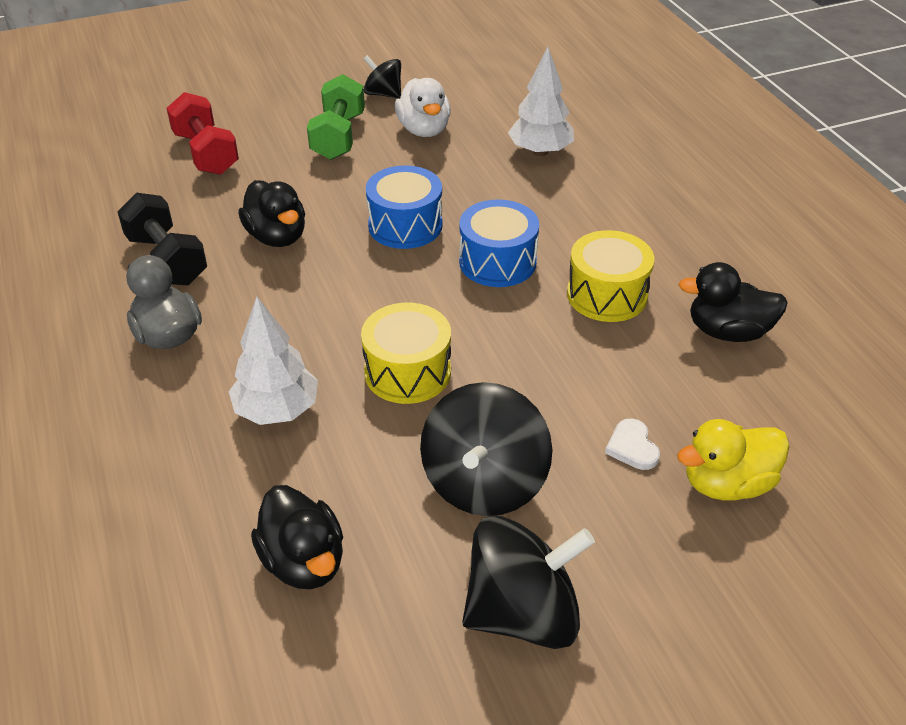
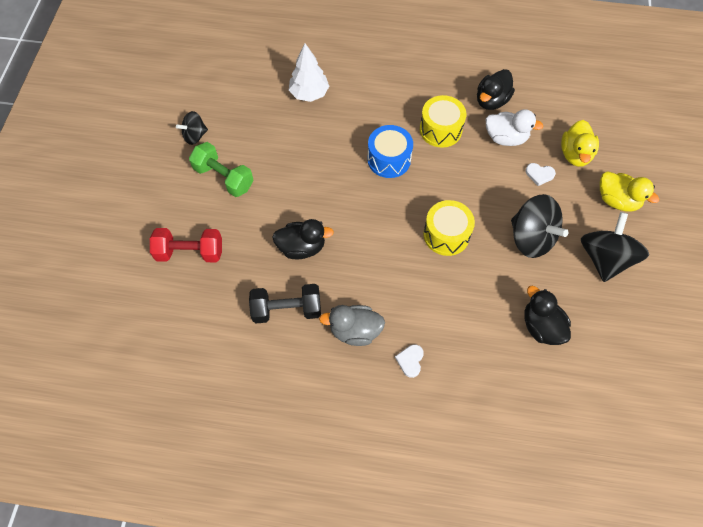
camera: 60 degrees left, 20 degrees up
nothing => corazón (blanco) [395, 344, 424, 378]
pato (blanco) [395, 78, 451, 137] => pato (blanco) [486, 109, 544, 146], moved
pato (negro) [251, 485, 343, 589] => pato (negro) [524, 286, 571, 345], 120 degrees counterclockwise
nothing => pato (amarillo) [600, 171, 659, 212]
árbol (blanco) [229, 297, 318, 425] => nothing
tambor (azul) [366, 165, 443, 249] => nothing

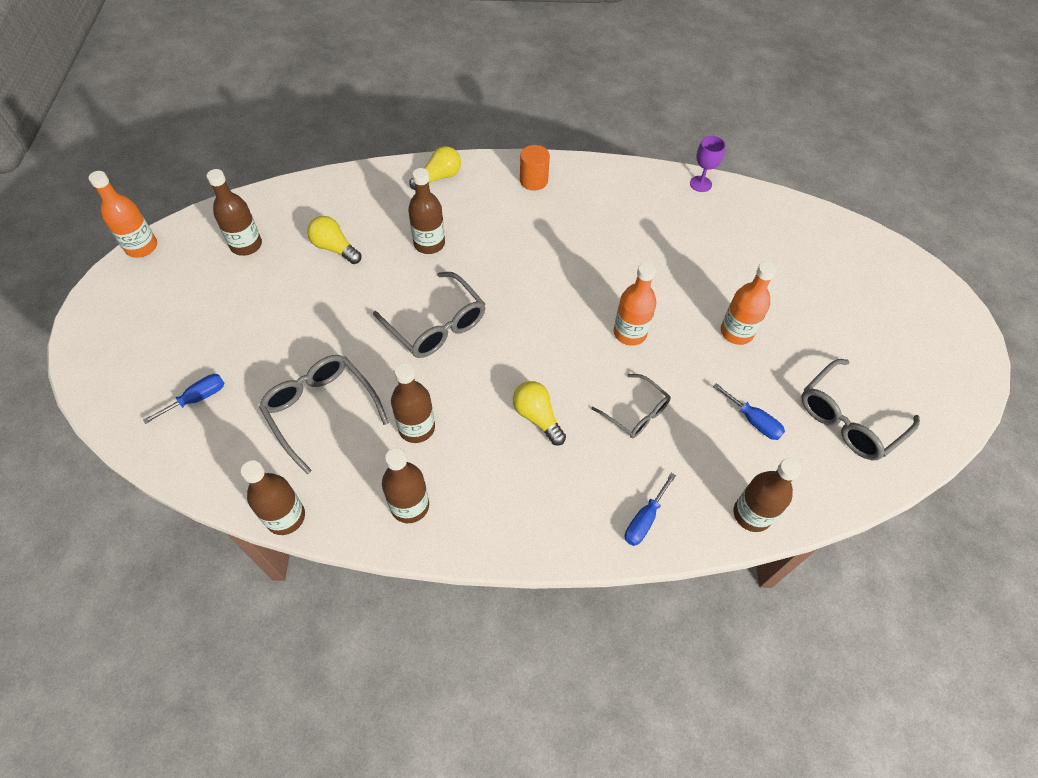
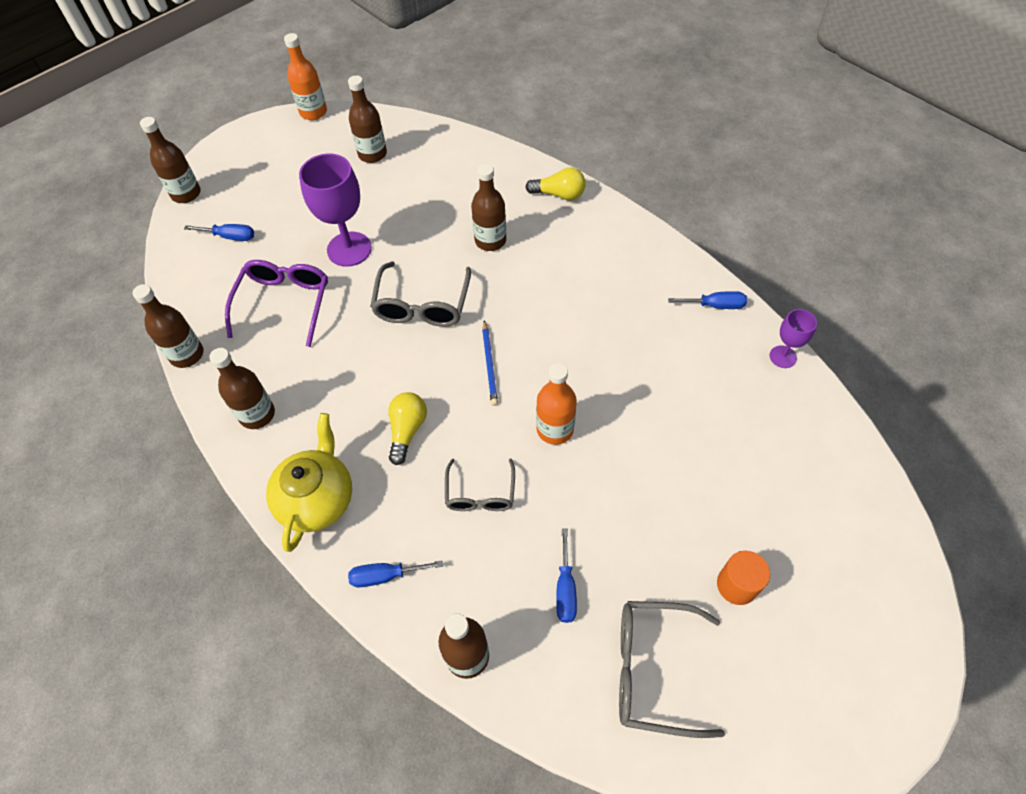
camera: 50 degrees right, 0 degrees up
botella (marrón) [391, 363, 435, 443] => botella (marrón) [140, 117, 201, 203], moved
gafas (gris) [259, 355, 389, 474] => gafas (morado) [225, 260, 328, 347]
nothing => tetera (amarillo) [266, 413, 352, 552]
nothing => copa (morado) [299, 153, 372, 267]
nothing => lápiz (azul) [482, 320, 498, 406]
nothing => destornillador (azul) [668, 291, 747, 309]
cilindro (naranja) [520, 145, 550, 191] => cilindro (naranja) [717, 551, 770, 605], moved
bombilla (amarillo) [307, 216, 362, 264] => nothing
botella (naranja) [721, 262, 776, 345] => nothing

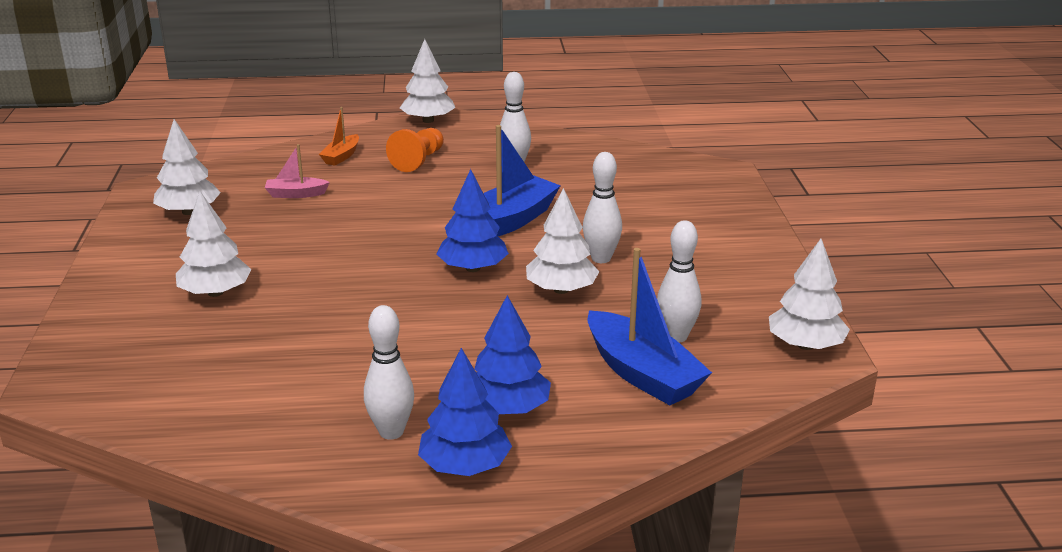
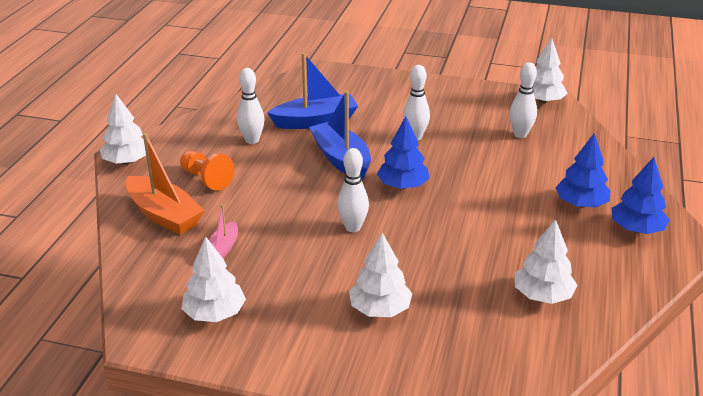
camera: 70 degrees left, 5 degrees up
barco (naranja) [319, 107, 359, 166] => barco (naranja) [126, 133, 205, 235], x1.91
barco (azul) [588, 248, 712, 405] => barco (azul) [267, 53, 358, 129], moved
bolo (blanco) [364, 305, 414, 440] => bolo (blanco) [337, 148, 369, 232], moved
árbol (blanco) [526, 188, 599, 294] => árbol (blanco) [515, 219, 578, 304], moved

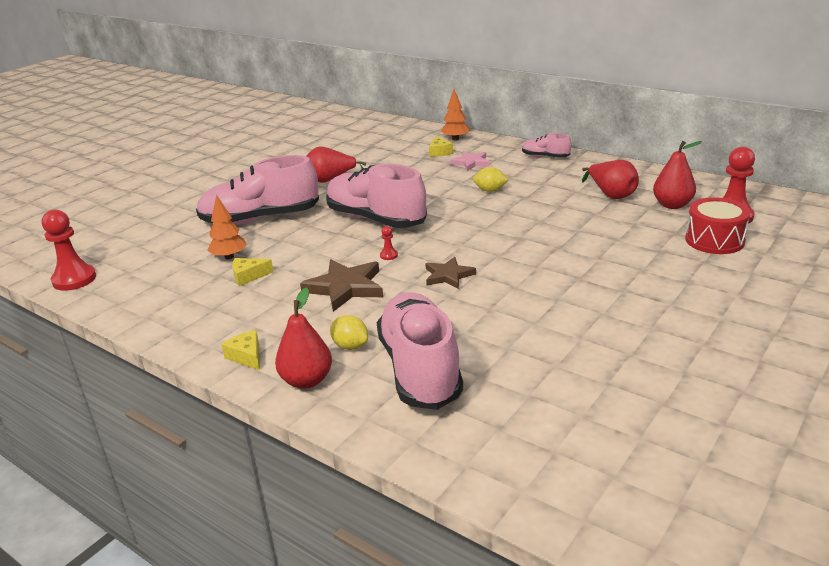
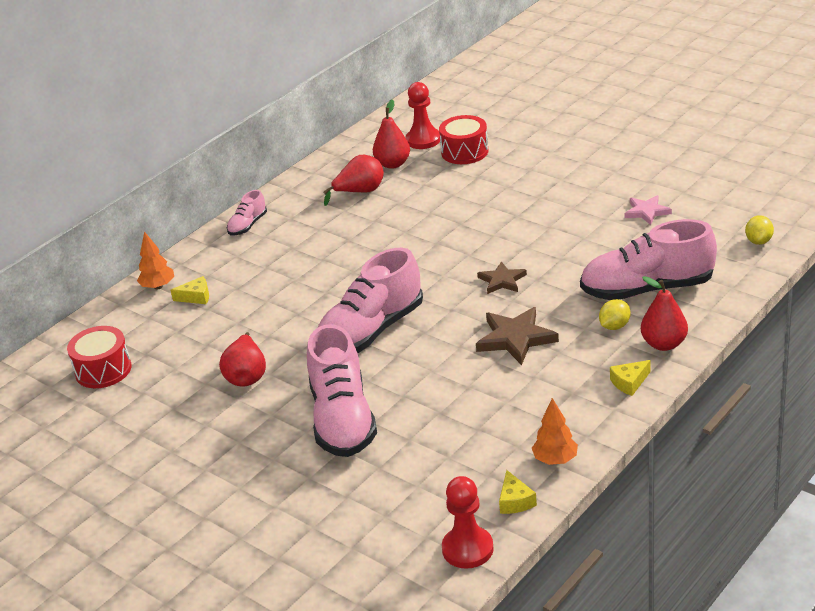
camera: 85 degrees left, 5 degrees up
nothing => tambor (rojo) [67, 326, 132, 388]
queso (amarillo) [232, 258, 274, 286] => queso (amarillo) [499, 470, 537, 514], moved
árbol (naranja) [207, 195, 247, 259] => árbol (naranja) [532, 398, 578, 465], moved
estrella (rosa) [450, 151, 490, 171] => estrella (rosa) [624, 195, 672, 225], moved
limón (amarillo) [473, 167, 508, 192] => limón (amarillo) [745, 215, 774, 245], moved
peón (rojo) [380, 226, 398, 260] => nothing

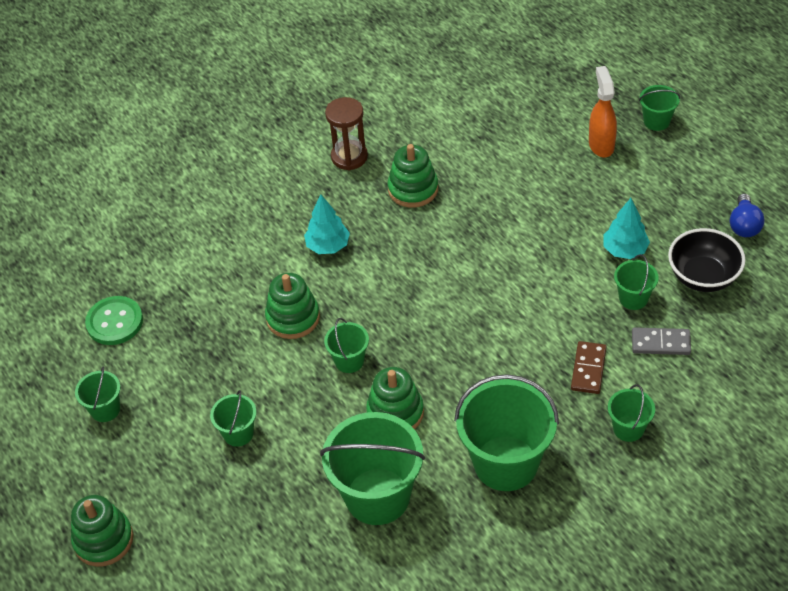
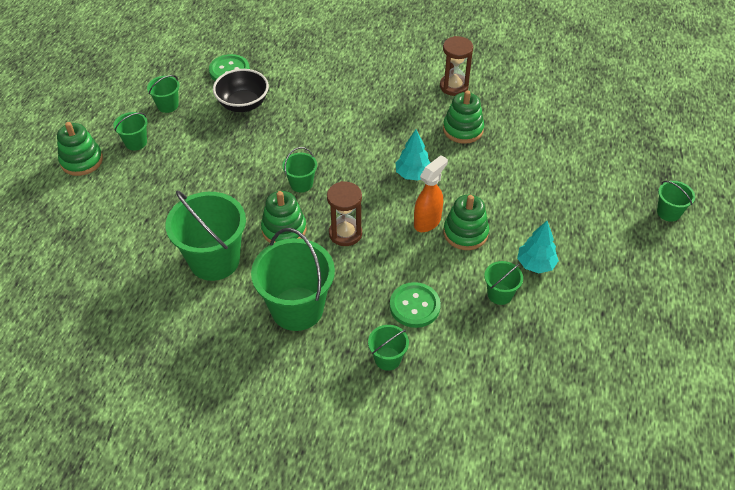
camera: 45 degrees right, 0 degrees up
balde (verde) [210, 390, 257, 447] => balde (verde) [114, 112, 147, 150], moved
cuenco (negro) [668, 228, 746, 292] => cuenco (negro) [213, 69, 269, 112], moved
nothing => reloj de arena (marrón) [327, 181, 362, 246]
ficha de dominó (marrón) [571, 341, 607, 394] => botón (verde) [390, 282, 441, 328]
árbol (turquesa) [304, 194, 350, 254] => árbol (turquesa) [396, 130, 430, 181], moved
pulverizador (naranja) [589, 66, 617, 157] => pulverizador (naranja) [414, 155, 448, 232], moved
juguete apilable (verde) [265, 273, 320, 339] => juguete apilable (verde) [443, 195, 489, 250], moved
ficha de dominó (gris) [632, 327, 691, 355] => nothing
bombilla (azul) [730, 193, 764, 237] => nothing

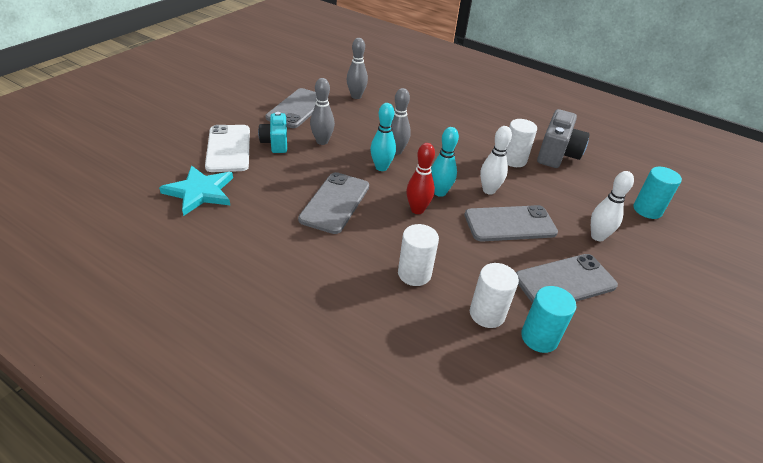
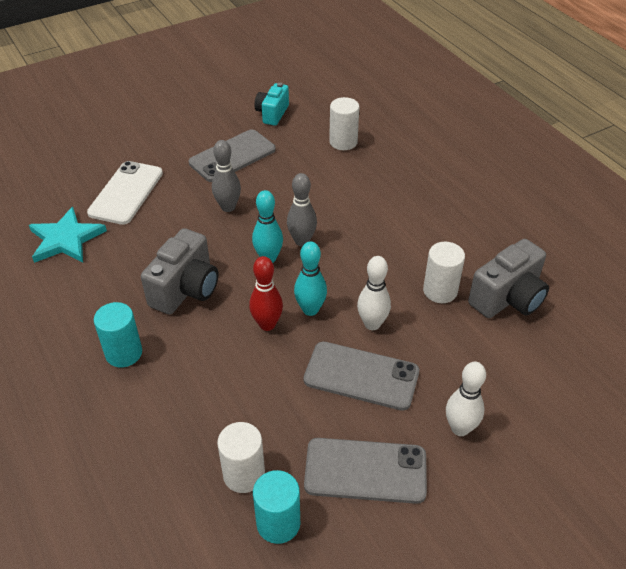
camera: 30 degrees right, 5 degrees up
cilindro (turquesa) [633, 167, 682, 219] => cilindro (turquesa) [94, 302, 142, 367], moved
móvil (gris) [298, 172, 369, 234] => cámara (gris) [141, 228, 219, 315]
cámara (turquesa) [258, 112, 287, 153] => cámara (turquesa) [254, 83, 289, 126], moved
cilindro (blanco) [398, 224, 439, 286] => cilindro (blanco) [329, 97, 359, 150], moved
bolo (gris) [347, 38, 368, 99] => nothing

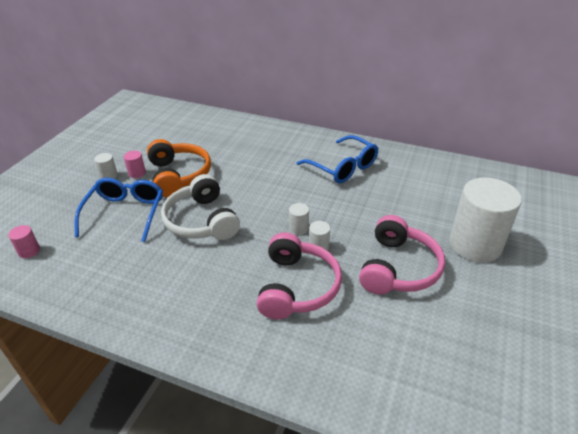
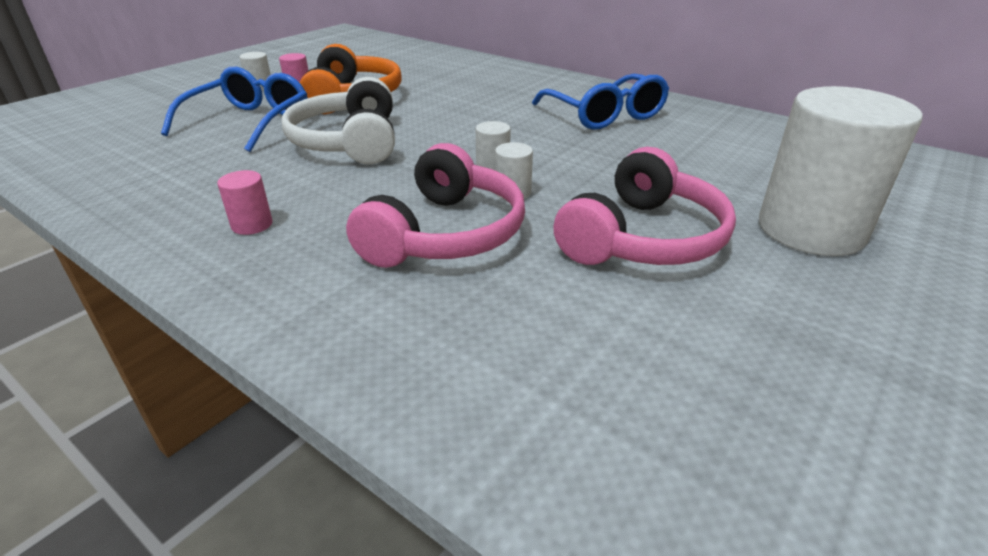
camera: 15 degrees right, 5 degrees down
cilindro (rosa) [8, 225, 40, 258] => cilindro (rosa) [217, 170, 273, 235], moved

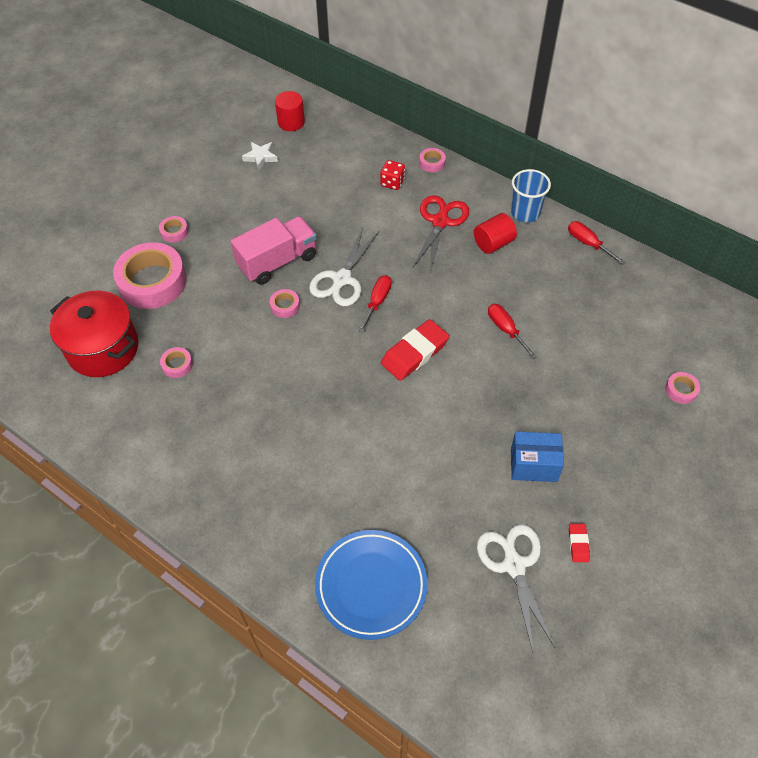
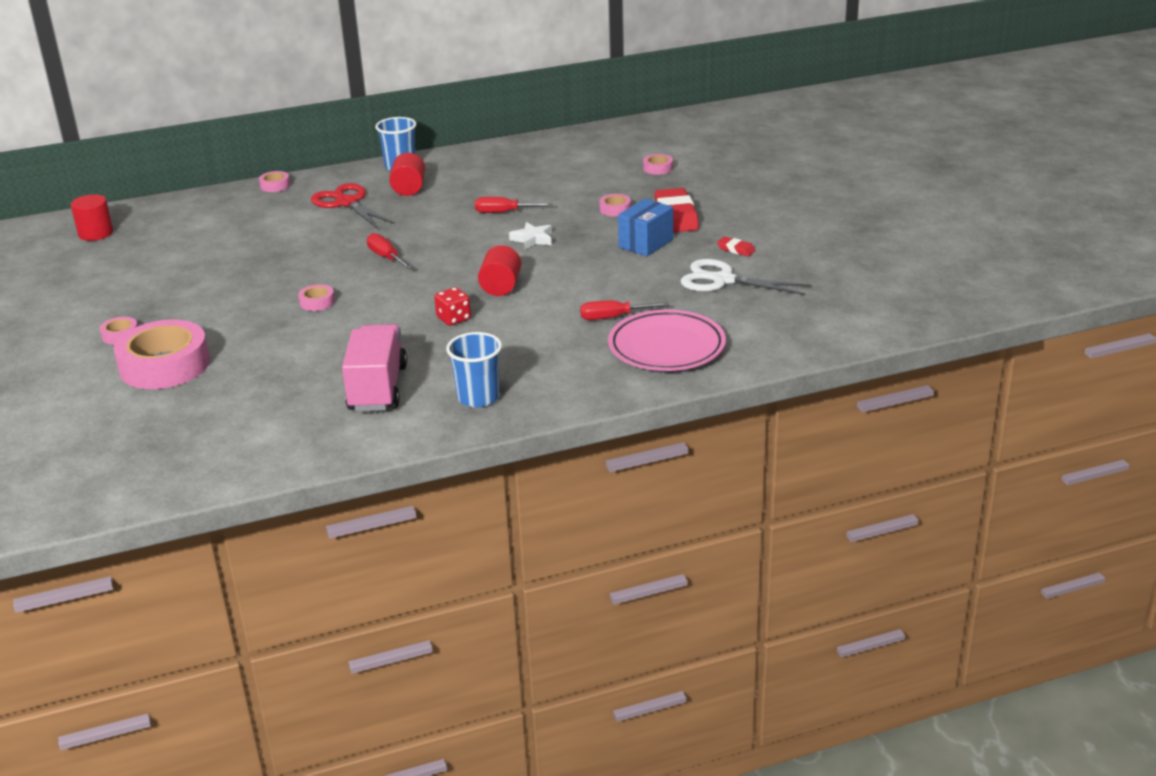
camera: 55 degrees left, 25 degrees down
camión (rosa) [231, 216, 317, 285] => camión (rosa) [342, 324, 407, 411], moved
dado (rojo) [380, 160, 405, 190] => dado (rojo) [434, 287, 471, 326], moved
nothing => vaso (azul) [446, 332, 502, 407]
nothing => cilindro (rojo) [478, 245, 521, 296]
estrella (blanco) [242, 142, 278, 170] => estrella (blanco) [509, 222, 552, 250], moved
destornillador (rojo) [568, 221, 625, 265] => destornillador (rojo) [580, 301, 669, 320], moved
cinta adhesiva (rosa) [160, 347, 193, 378] => cinta adhesiva (rosa) [599, 194, 631, 216], moved
plato (azul) [315, 530, 428, 640] => plato (rosa) [608, 310, 726, 371]
goma de borrar (rojo) [381, 319, 449, 381] => goma de borrar (rojo) [655, 188, 699, 232], moved
olla (rojo) [50, 291, 138, 377] => nothing
tijeras (blanco) [309, 228, 379, 306] => nothing

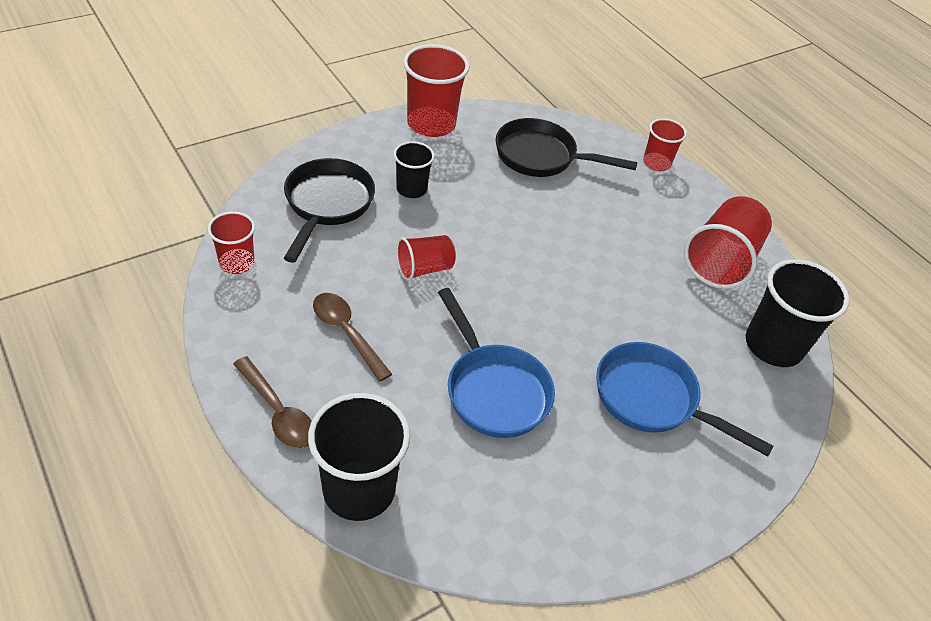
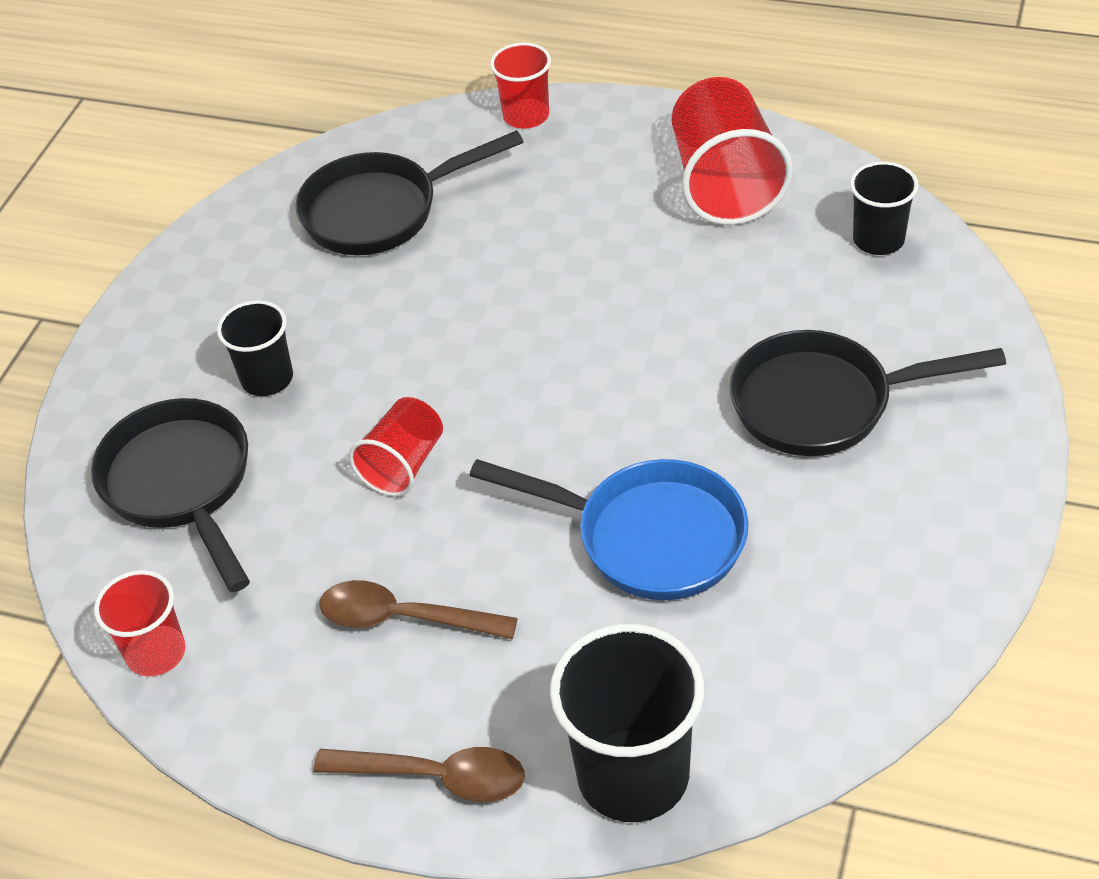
camera: 30 degrees left, 0 degrees up
sartén (azul) [596, 342, 774, 457] => sartén (negro) [729, 330, 1006, 456]
vaso (negro) [746, 259, 849, 367] => vaso (negro) [850, 162, 919, 255], x0.58
vaso (rojo) [403, 44, 470, 137] => nothing

